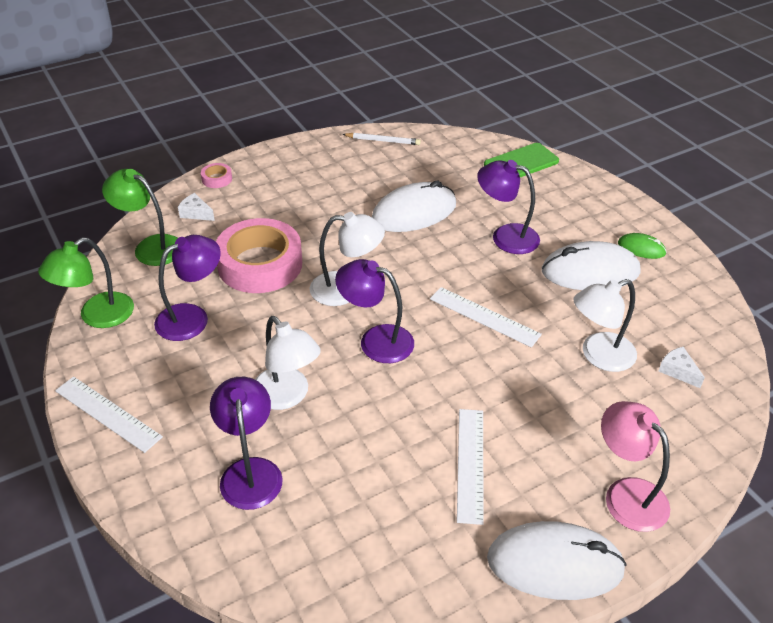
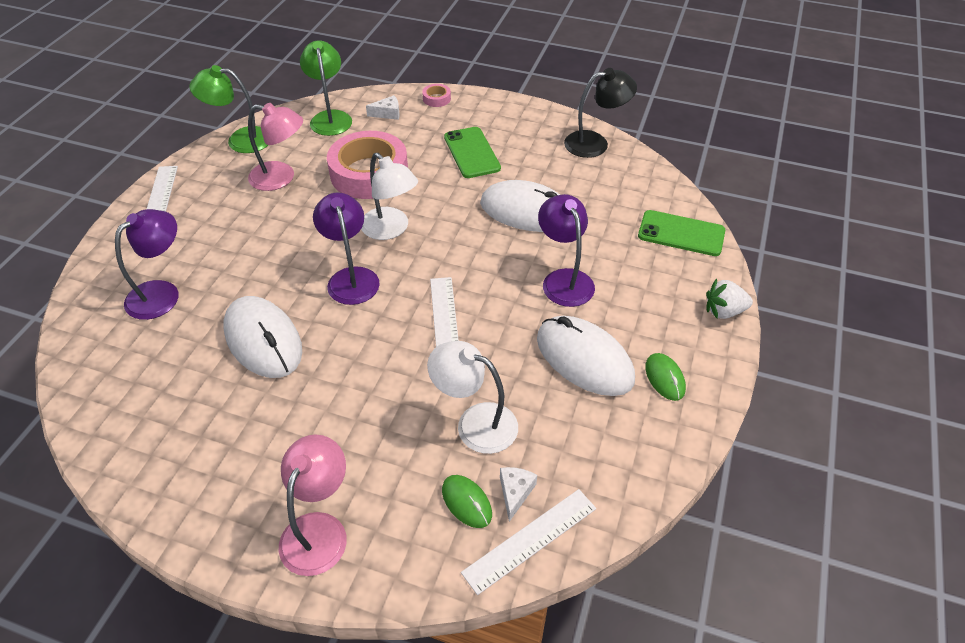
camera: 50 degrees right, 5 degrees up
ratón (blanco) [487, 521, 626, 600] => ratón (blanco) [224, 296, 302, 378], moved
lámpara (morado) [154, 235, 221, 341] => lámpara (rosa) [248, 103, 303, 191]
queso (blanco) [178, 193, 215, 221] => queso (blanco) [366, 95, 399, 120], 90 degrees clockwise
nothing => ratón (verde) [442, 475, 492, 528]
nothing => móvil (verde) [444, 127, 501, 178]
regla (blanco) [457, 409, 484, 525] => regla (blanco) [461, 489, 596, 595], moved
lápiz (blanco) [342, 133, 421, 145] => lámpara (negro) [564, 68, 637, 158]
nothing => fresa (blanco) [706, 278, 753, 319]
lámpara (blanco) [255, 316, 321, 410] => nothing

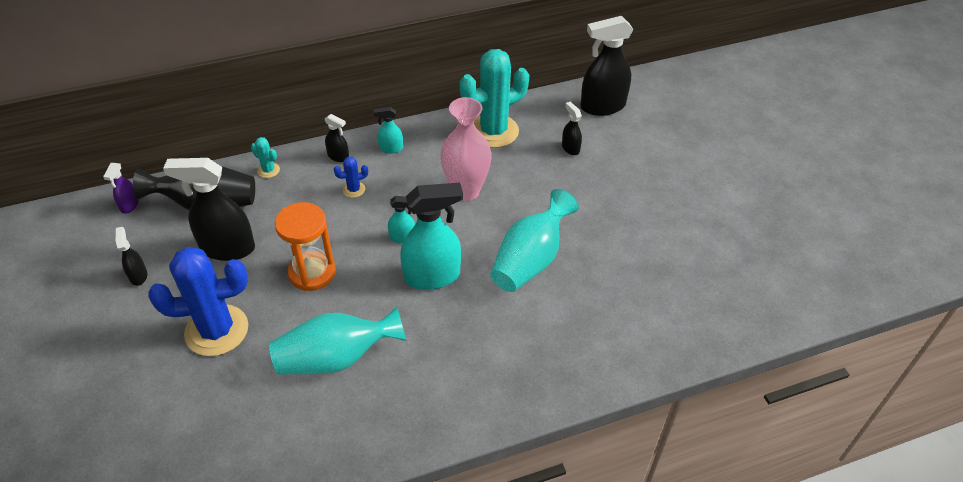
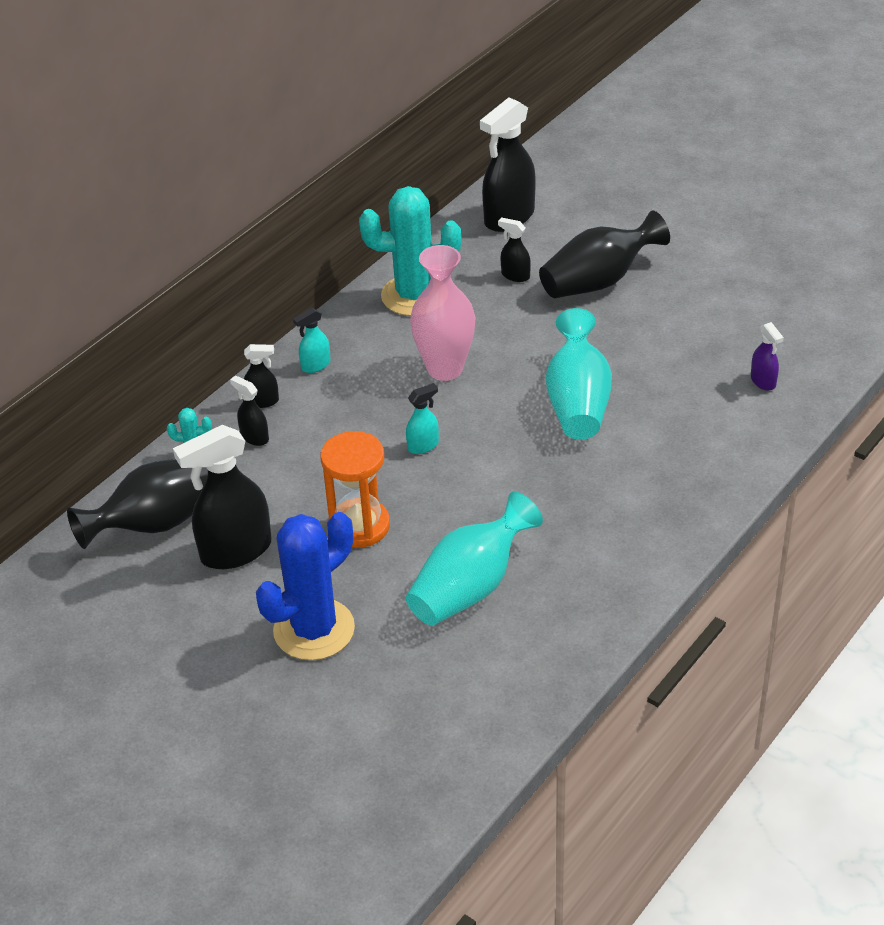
camera: 30 degrees left, 5 degrees down
pulverizador (negro) [116, 227, 147, 286] => pulverizador (negro) [230, 375, 269, 446], moved
cactus (turquesa) [460, 49, 529, 148] => cactus (turquesa) [359, 186, 461, 316], 60 degrees clockwise
nothing => florero (negro) [539, 210, 670, 298]
pulverizador (morado) [103, 163, 139, 214] => pulverizador (morado) [751, 322, 784, 391], moved
cactus (azul) [334, 156, 368, 198] => nothing
pulverizador (turquesa) [400, 183, 463, 290] => nothing

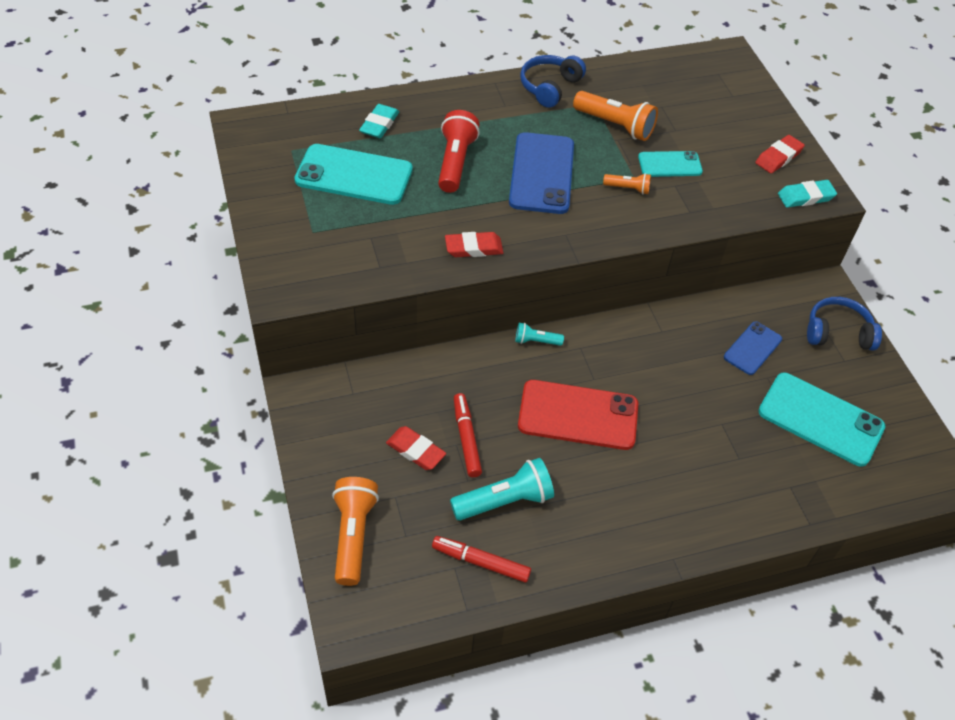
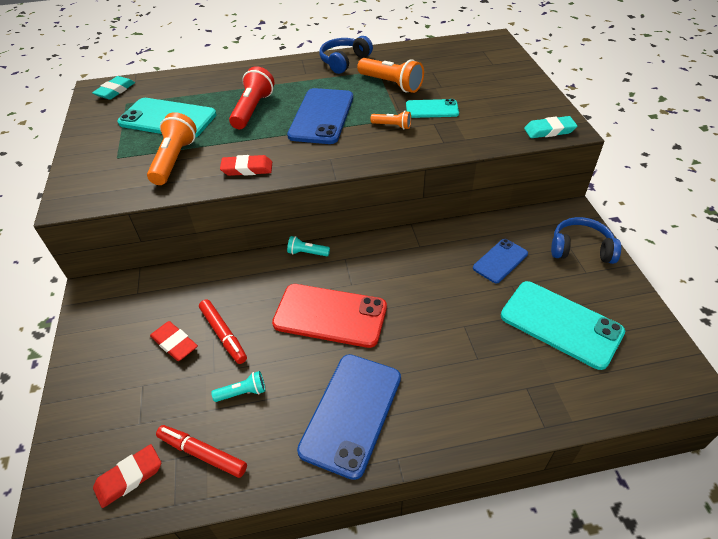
camera: 10 degrees right, 5 degrees down
goma de borrar (turquesa) [359, 104, 399, 138] => goma de borrar (turquesa) [92, 76, 135, 100], moved
goma de borrar (rojo) [755, 135, 805, 173] => goma de borrar (rojo) [93, 444, 161, 508], moved
lámpara de mano (naranja) [332, 477, 379, 586] => lámpara de mano (naranja) [147, 112, 197, 185], moved
rotulador (rojo) [454, 393, 482, 477] => rotulador (rojo) [199, 299, 247, 364], 150 degrees clockwise
lámpara de mano (turquesa) [450, 458, 554, 521] => lámpara de mano (turquesa) [211, 371, 265, 402], x0.53
nothing => móvil (azul) [297, 354, 401, 480]

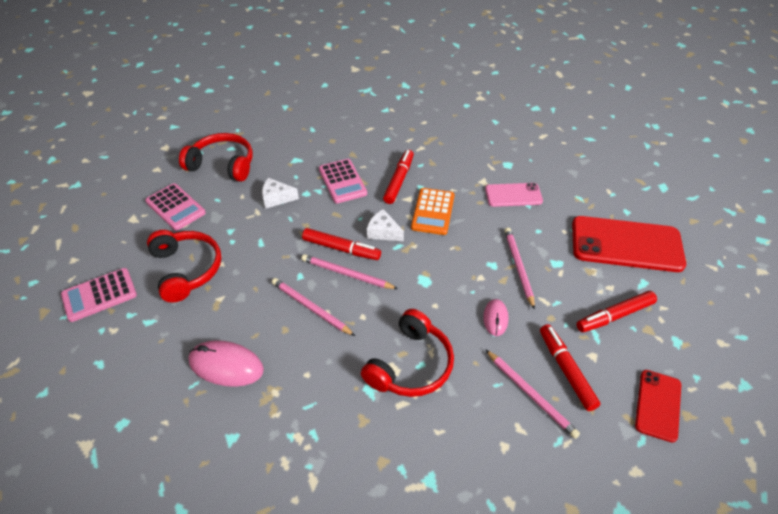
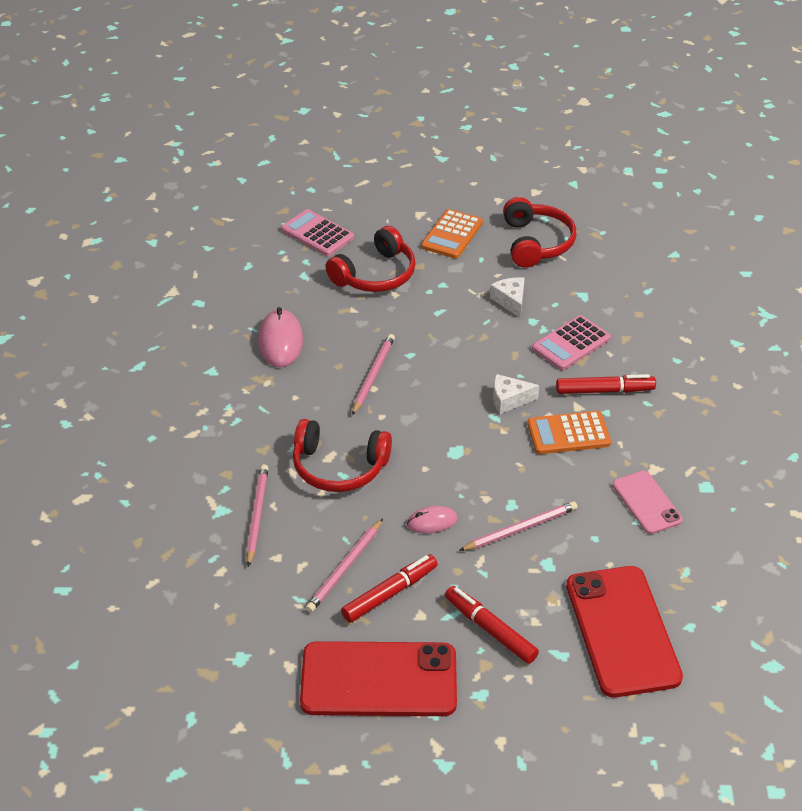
camera: 70 degrees right, 5 degrees down
lápiz (rosa) [301, 254, 398, 289] => lápiz (rosa) [246, 464, 268, 567], moved
móvil (rojo) [635, 370, 681, 443] => móvil (rojo) [300, 641, 457, 716], x1.82
calculadora (rosa) [145, 183, 206, 231] => calculadora (naranja) [421, 209, 483, 259]
queso (blanco) [367, 209, 404, 241] => queso (blanco) [493, 374, 539, 414], 105 degrees counterclockwise
rotulador (rojo) [302, 228, 381, 260] => nothing

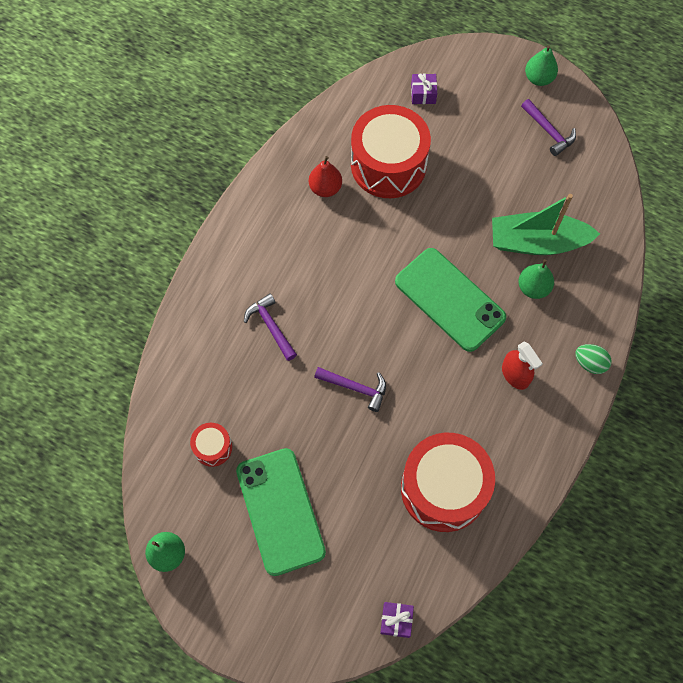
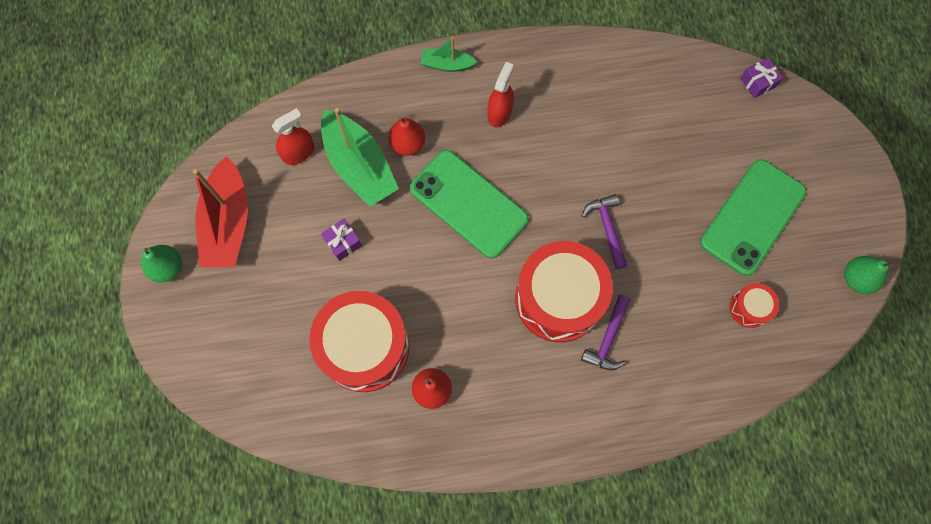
camera: 125 degrees left, 5 degrees up
martillo (morado) [521, 99, 576, 156] => barco (rojo) [192, 156, 248, 267]
nothing => pulverizador (rojo) [272, 108, 314, 165]
regalo (morado) [411, 73, 437, 104] => regalo (morado) [321, 219, 362, 261], moved
pera (verde) [519, 259, 554, 299] => pera (rojo) [388, 117, 425, 156]
móvil (verde) [395, 248, 506, 352] => móvil (verde) [410, 150, 529, 259], 60 degrees counterclockwise
huevo (verde) [575, 344, 612, 374] => barco (verde) [421, 37, 477, 72]
tambor (rojo) [401, 433, 495, 532] => tambor (rojo) [515, 241, 613, 342], moved

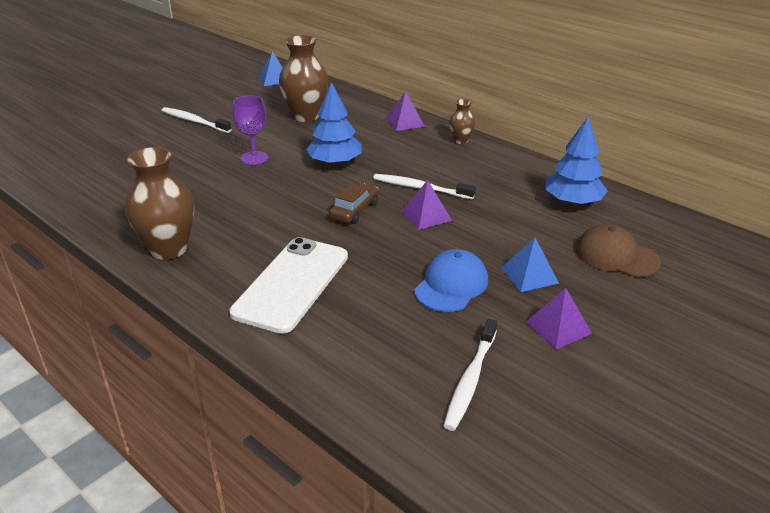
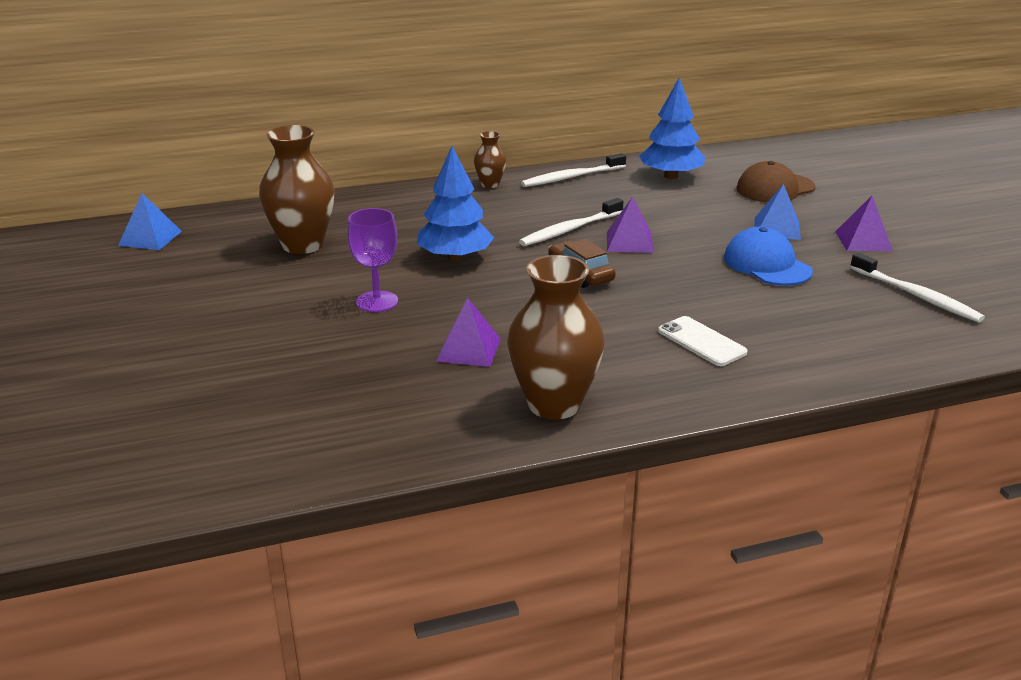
camera: 60 degrees left, 5 degrees down
pirámide (morado) [386, 91, 425, 131] => pirámide (morado) [436, 298, 501, 367], moved
cepillo de dientes (blanco) [161, 107, 232, 133] => cepillo de dientes (blanco) [521, 153, 626, 187], moved
móvil (blanco) [229, 237, 348, 334] => móvil (blanco) [658, 316, 748, 366], x0.51

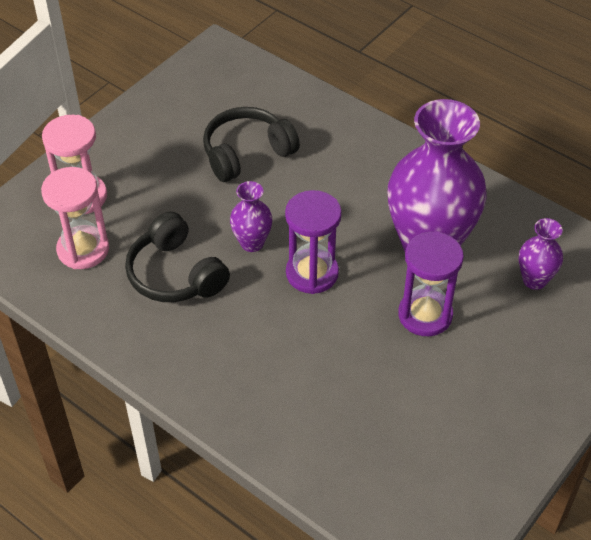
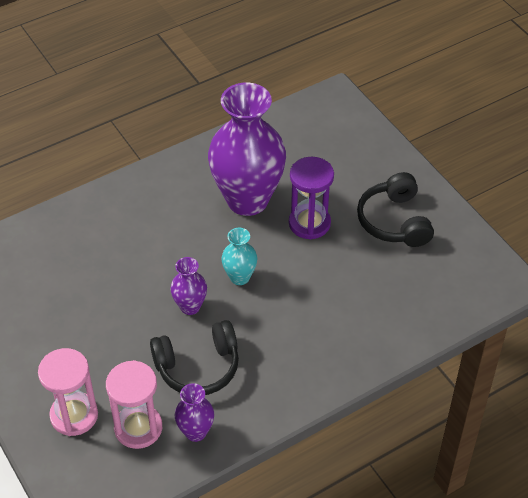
camera: 70 degrees left, 0 degrees up
florero (morado) [519, 218, 563, 290] => florero (morado) [175, 383, 214, 442], moved
reloj de arena (morado) [285, 190, 342, 294] => florero (turquesa) [221, 228, 257, 285]
auriculares (negro) [203, 107, 300, 182] => auriculares (negro) [357, 172, 434, 247], moved

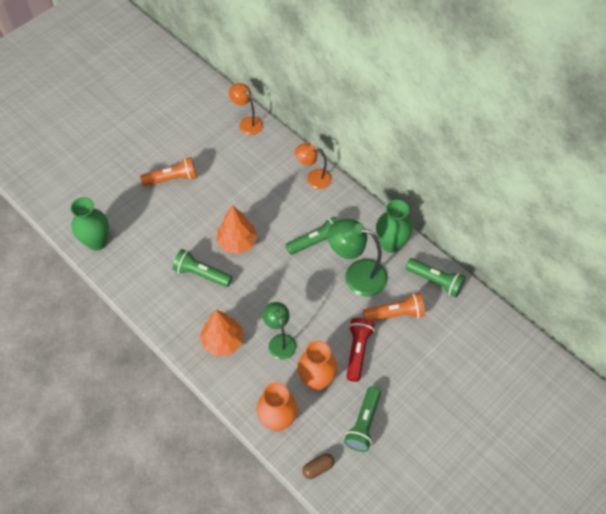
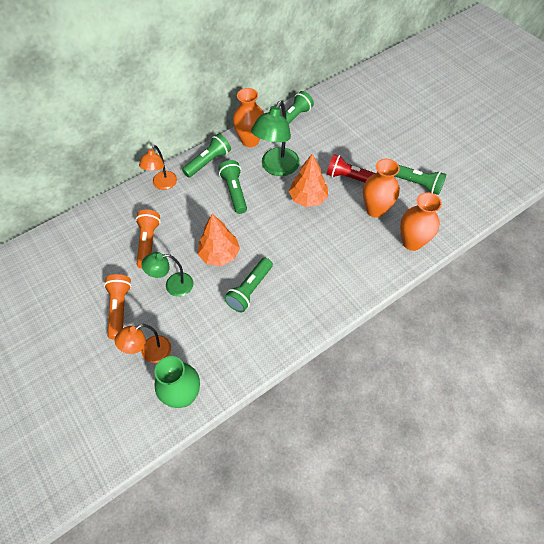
camera: 80 degrees left, 0 degrees up
lámpara (naranja) [229, 83, 263, 135] => lámpara (naranja) [115, 324, 171, 363], moved
lámpara de mano (naranja) [363, 293, 425, 321] => lámpara de mano (naranja) [135, 210, 161, 268], moved
lámpara (verde) [263, 302, 297, 360] => lámpara (verde) [142, 252, 193, 297], moved
nothing => lámpara de mano (verde) [182, 134, 231, 178]
florero (verde) [376, 200, 412, 253] => florero (naranja) [233, 88, 264, 147]
árbol (naranja) [200, 310, 243, 357] => árbol (naranja) [289, 154, 328, 207], moved
cápsula (marrón) [302, 453, 334, 479] => nothing

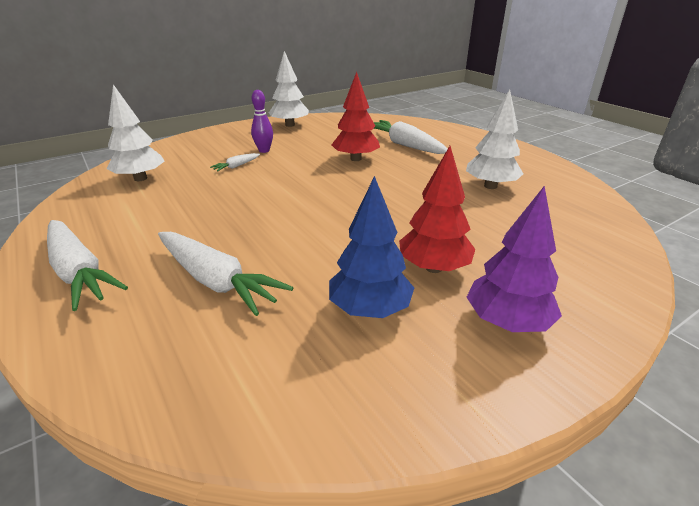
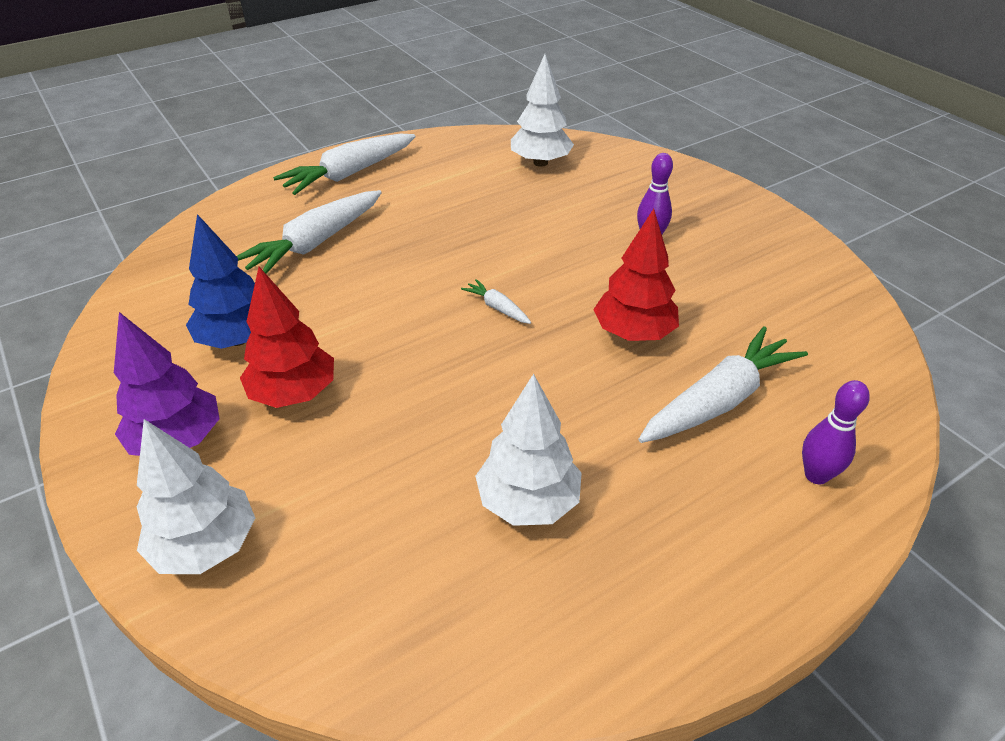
camera: 90 degrees right, 10 degrees up
árbol (blanco) [269, 51, 309, 127] => árbol (blanco) [137, 419, 255, 574], moved
zanahoria (blanco) [210, 153, 260, 171] => zanahoria (blanco) [461, 279, 531, 324], moved
nothing => bolo (morado) [802, 380, 870, 485]

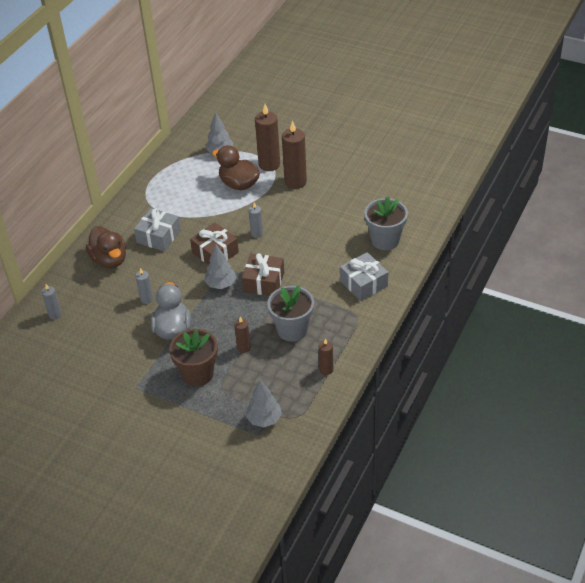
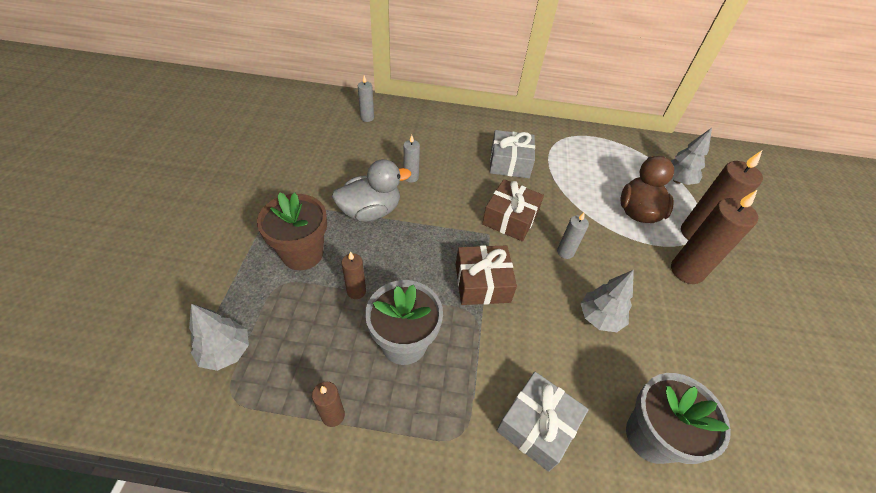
camera: 65 degrees right, 5 degrees up
árbol (gris) [204, 244, 236, 289] => árbol (gris) [580, 270, 634, 332], moved
pato (marrón) [86, 226, 126, 268] => nothing

